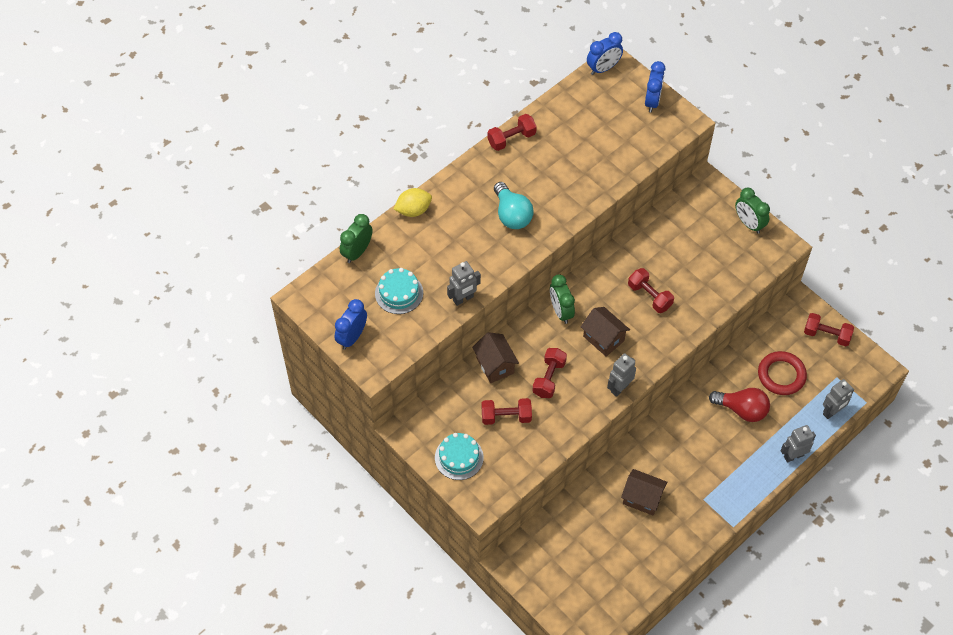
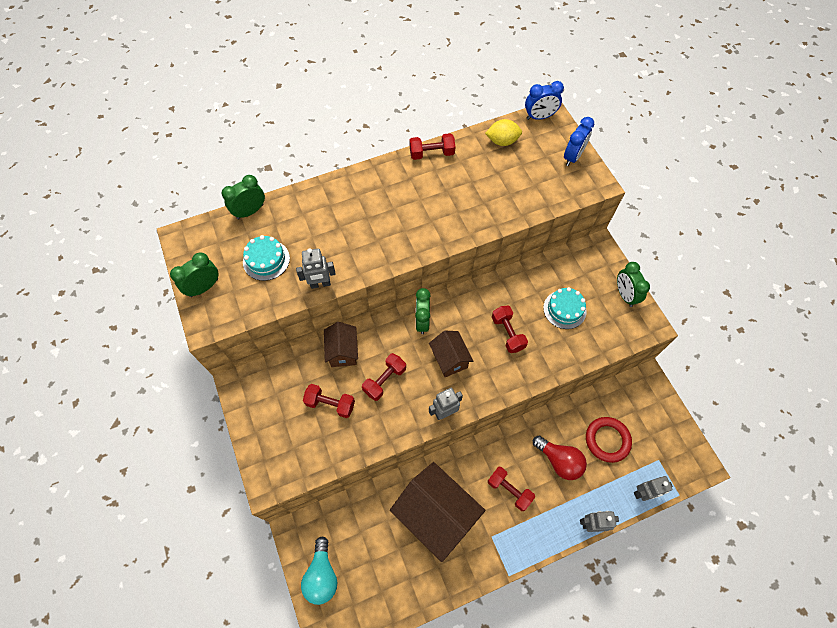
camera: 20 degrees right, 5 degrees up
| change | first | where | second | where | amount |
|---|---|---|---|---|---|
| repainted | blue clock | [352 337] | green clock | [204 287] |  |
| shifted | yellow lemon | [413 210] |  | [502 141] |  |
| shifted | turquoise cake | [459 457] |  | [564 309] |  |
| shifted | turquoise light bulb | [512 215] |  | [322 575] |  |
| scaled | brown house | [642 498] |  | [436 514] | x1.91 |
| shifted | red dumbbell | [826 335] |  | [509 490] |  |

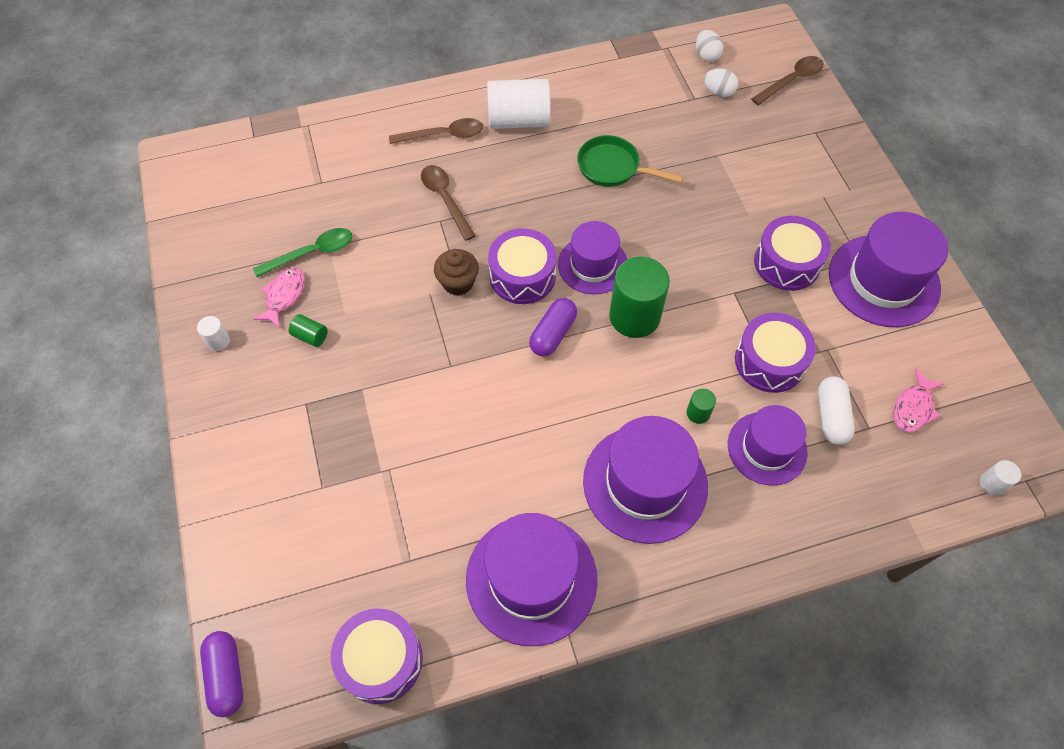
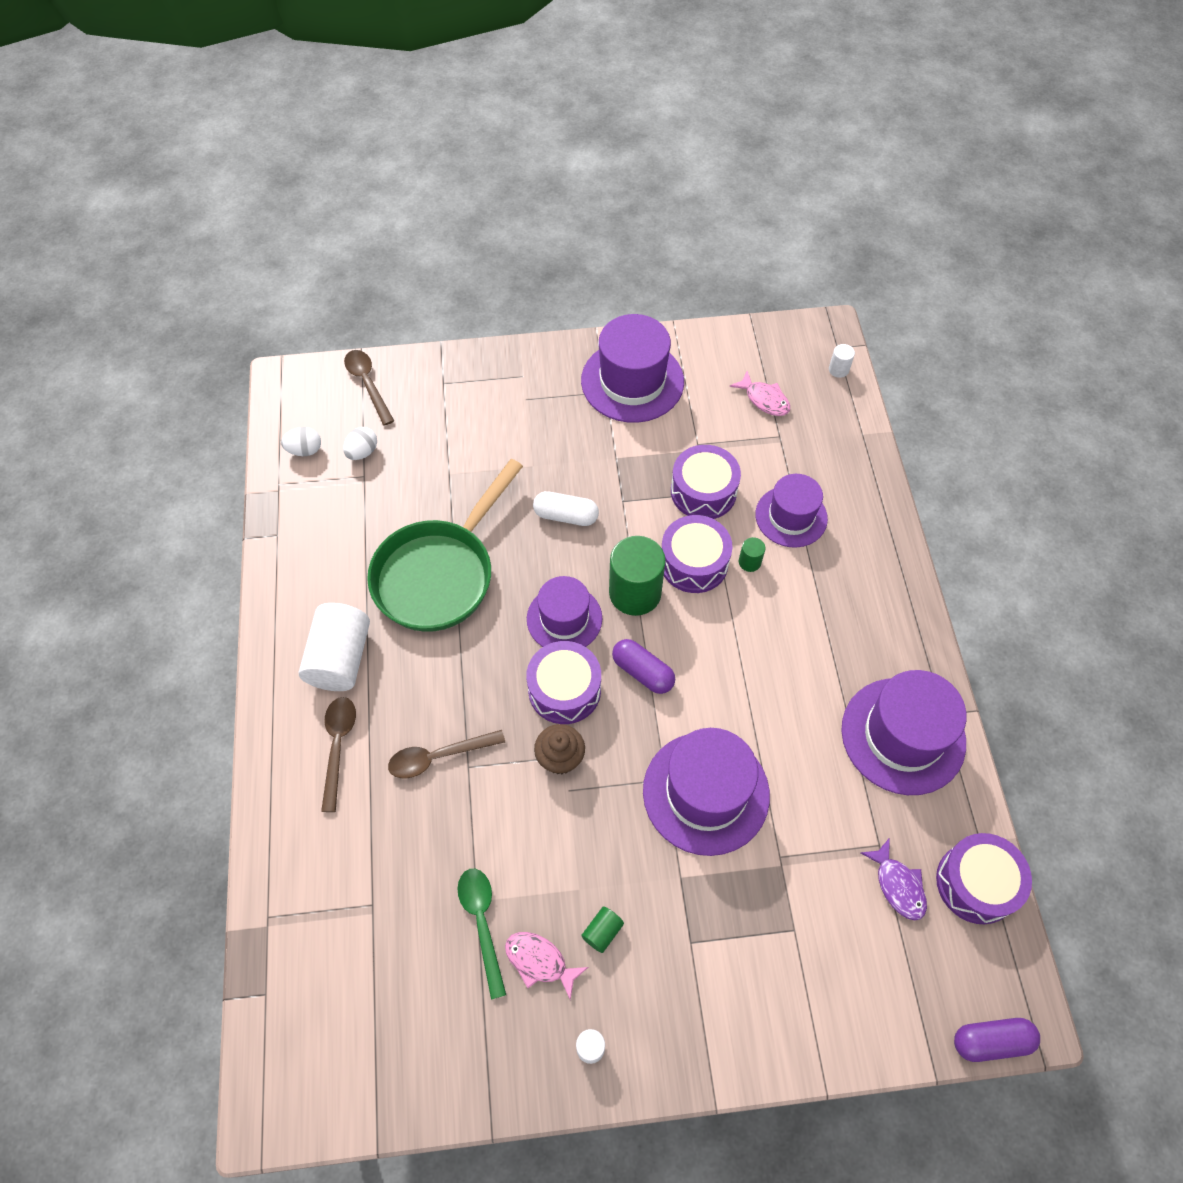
camera: 80 degrees left, 0 degrees up
| change | first | where | second | where | amount |
|---|---|---|---|---|---|
| scaled | green pan | [613 168] |  | [439 574] | x1.74 |
| shifted | purple hat | [645 483] |  | [706 793] |  |
| shifted | purple drum | [787 263] |  | [694 562] |  |
| shifted | white capsule | [831 416] |  | [566 516] |  |
| new |  |  | purple fish | [898 885] |  |

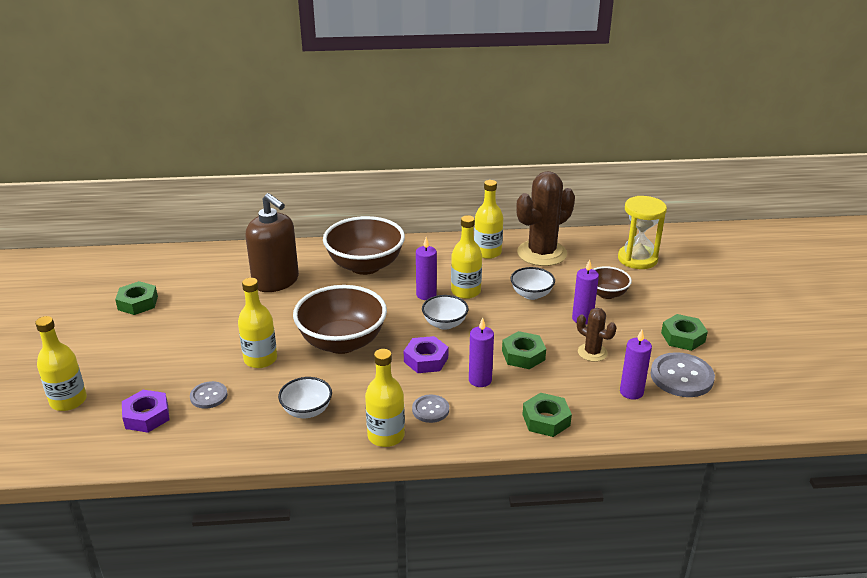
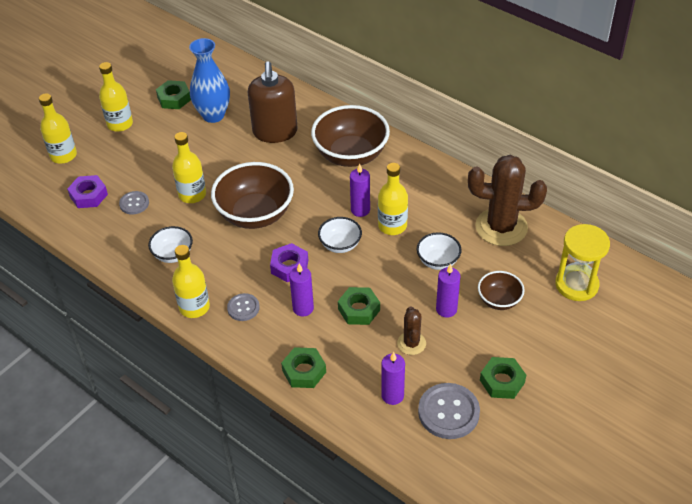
camera: 45 degrees right, 15 degrees up
| change | first | where | second | where | amount |
|---|---|---|---|---|---|
| shifted | yellow bottle | [487 252] |  | [120 124] |  |
| new |  |  | blue vase | [213 115] |  |

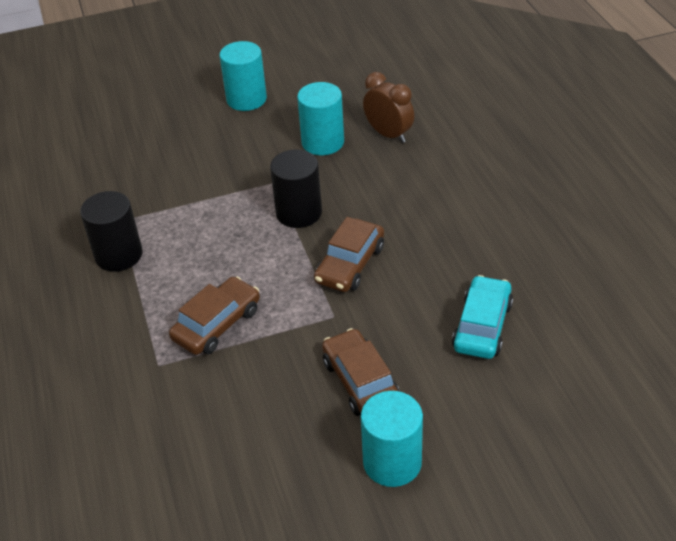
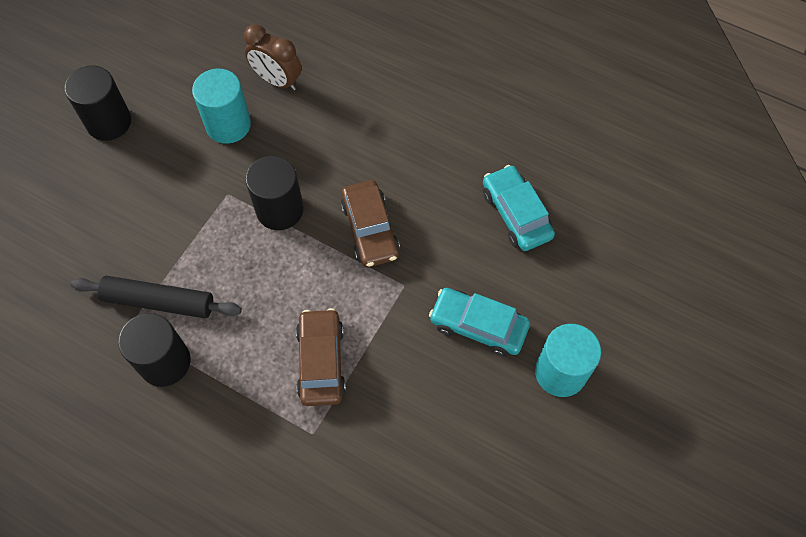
camera: 45 degrees left, 20 degrees up
| change | first | where | second | where | amount |
|---|---|---|---|---|---|
| repainted | turquoise cylinder | [246 99] | black cylinder | [109 122] |  |
| repainted | brown car | [361 382] | turquoise car | [478 326] |  |
| rotated | brown clock | [388 134] |  | [277 81] | 150 degrees counterclockwise |
| new |  |  | black rolling pin | [159 301] |  |

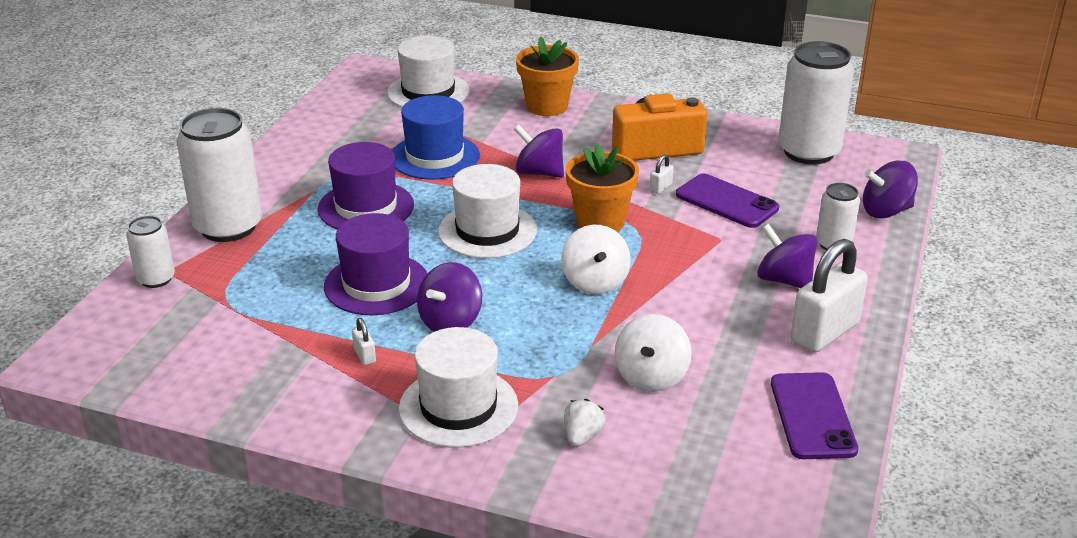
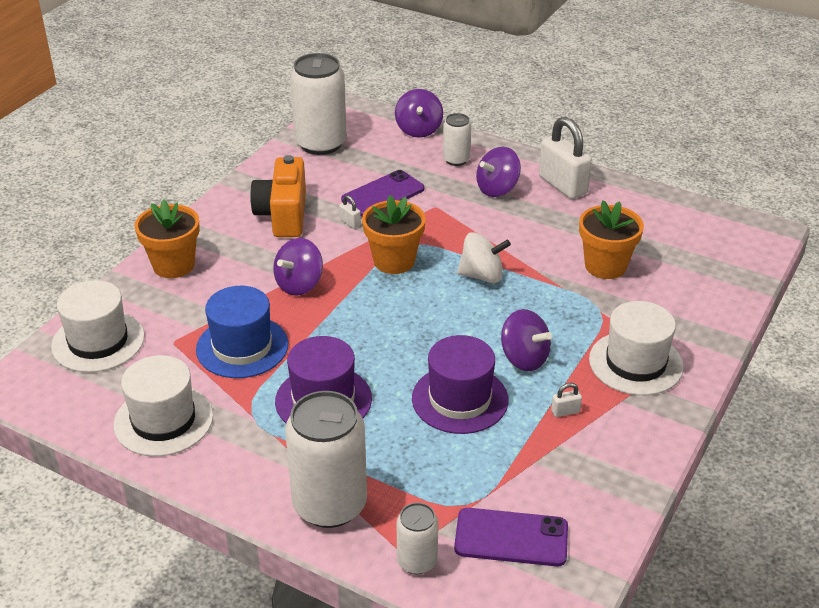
camera: 80 degrees left, 5 degrees up
| change | first | where | second | where | amount |
|---|---|---|---|---|---|
| shifted | white hat | [487 231] |  | [163 420] |  |
| gone | white strawberry | [582 436] |  |  |  |
| swapped | white spinning top | [651 376] | orange flower pot | [605 266] |  |
| shifted | purple phone | [812 416] |  | [511 537] |  |

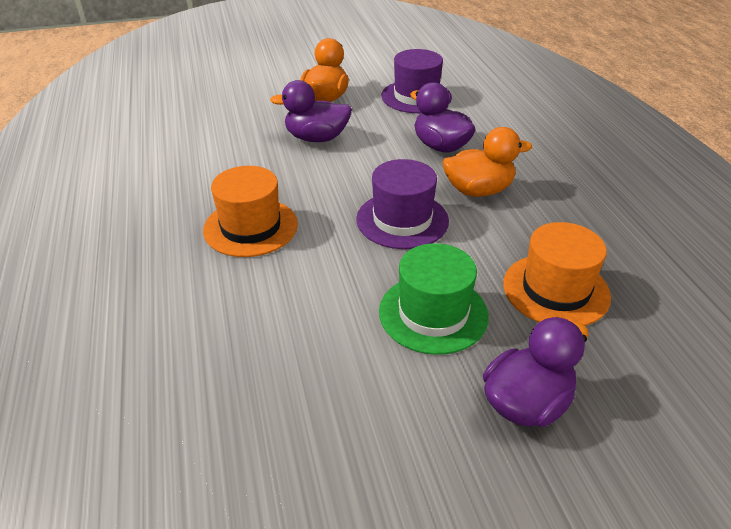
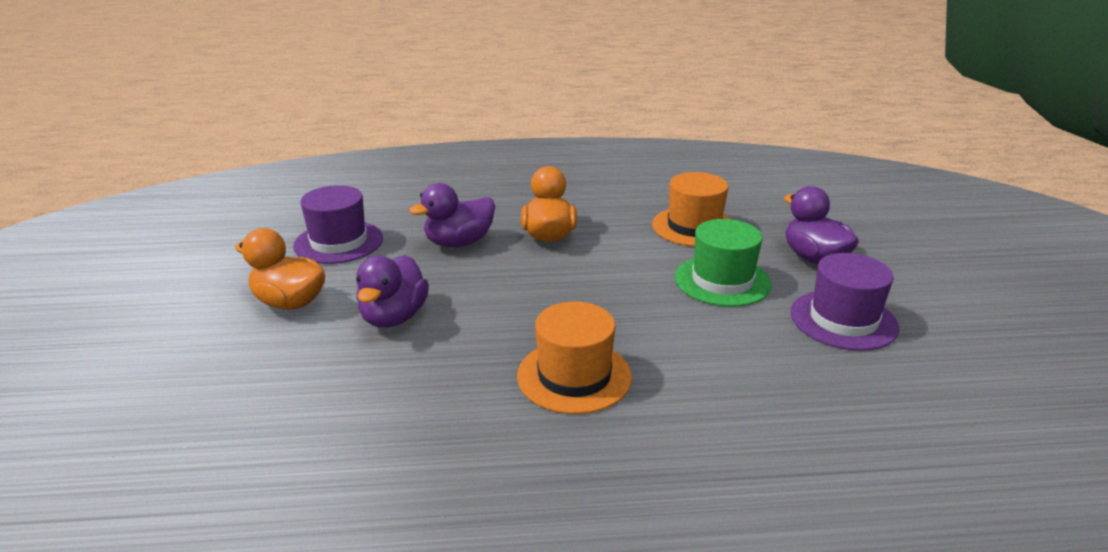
camera: 80 degrees left, 10 degrees down
| change | first | where | second | where | amount |
|---|---|---|---|---|---|
| shifted | purple hat | [402 220] |  | [843 320] |  |

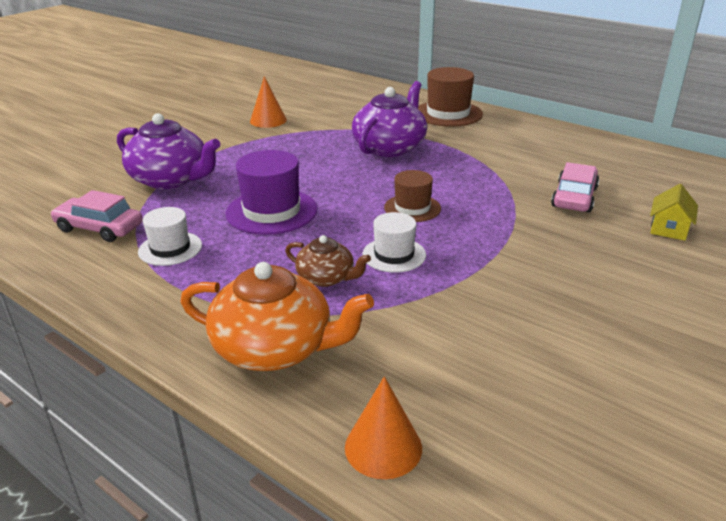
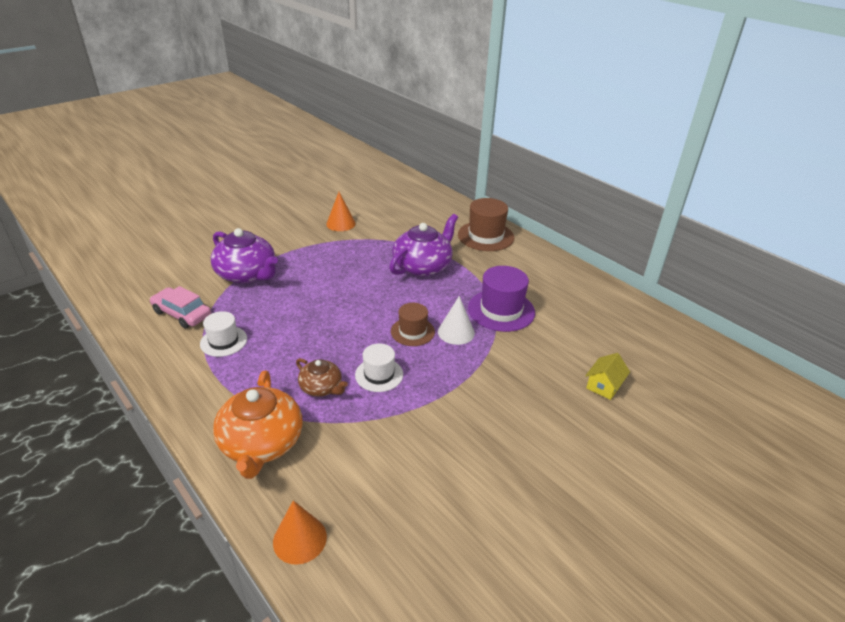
camera: 10 degrees right, 5 degrees up
| change | first | where | second | where | amount |
|---|---|---|---|---|---|
| rotated | orange teapot | [275 348] |  | [261 443] | 60 degrees clockwise |
| shifted | purple hat | [271 211] |  | [501 310] |  |
| gone | pink car | [574 197] |  |  |  |
| new |  |  | white cone | [456 332] |  |

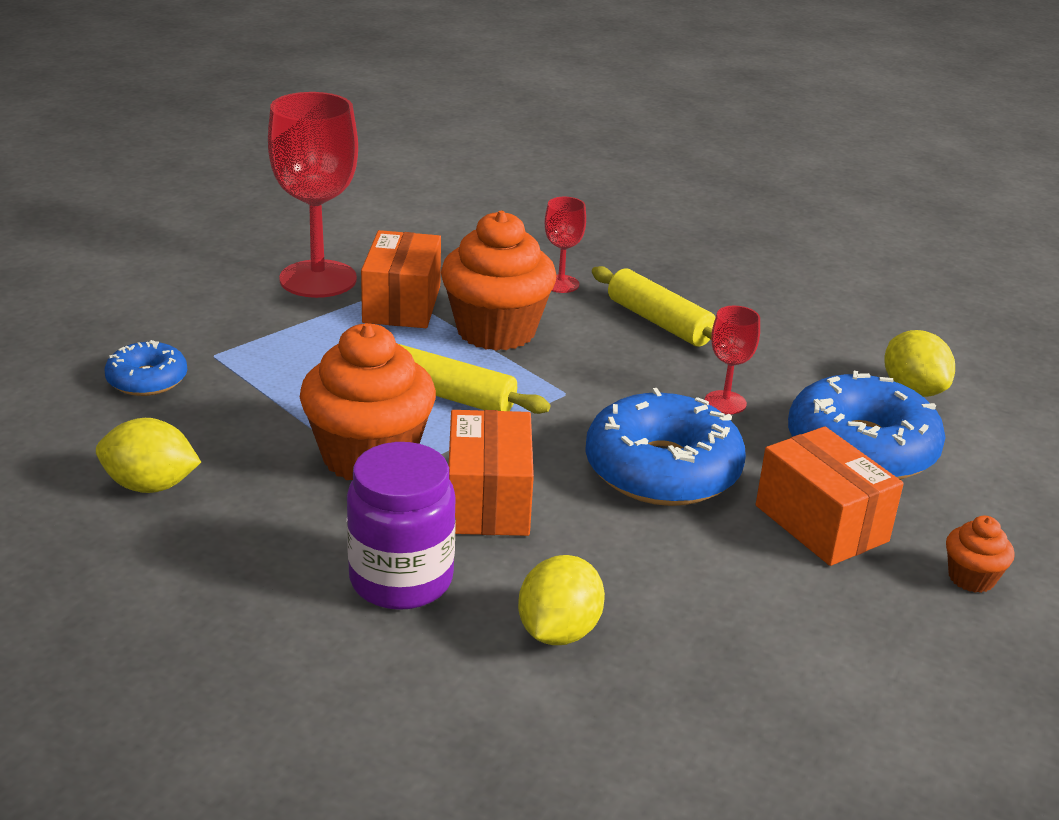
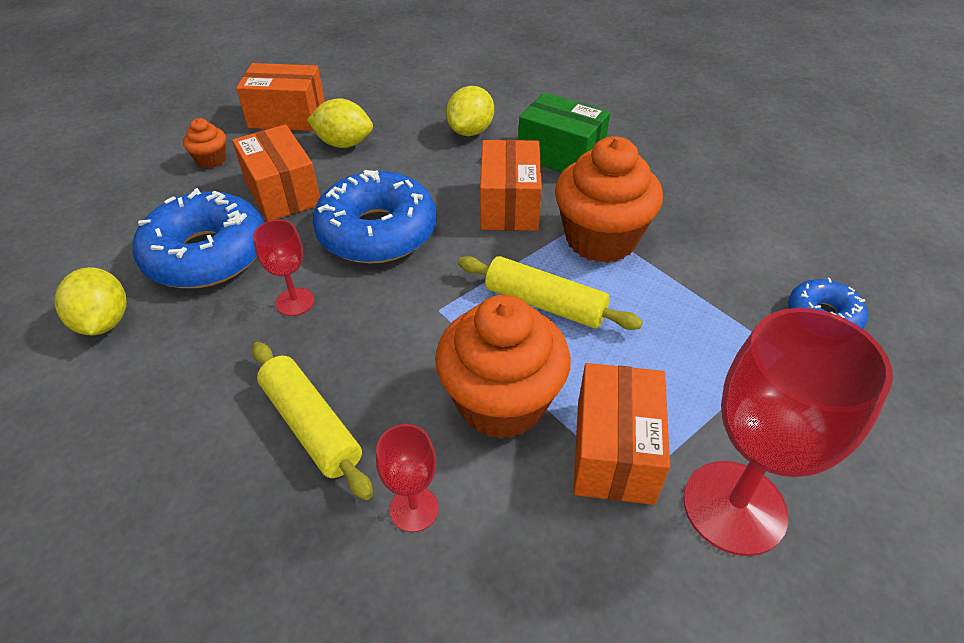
camera: 175 degrees left, 15 degrees up
| change | first | where | second | where | amount |
|---|---|---|---|---|---|
| shifted | yellow lemon | [150 485] |  | [344 144] |  |
| swapped | purple jar | [401 580] | green box | [561 155] |  |
| new |  |  | orange box | [287 116] |  |

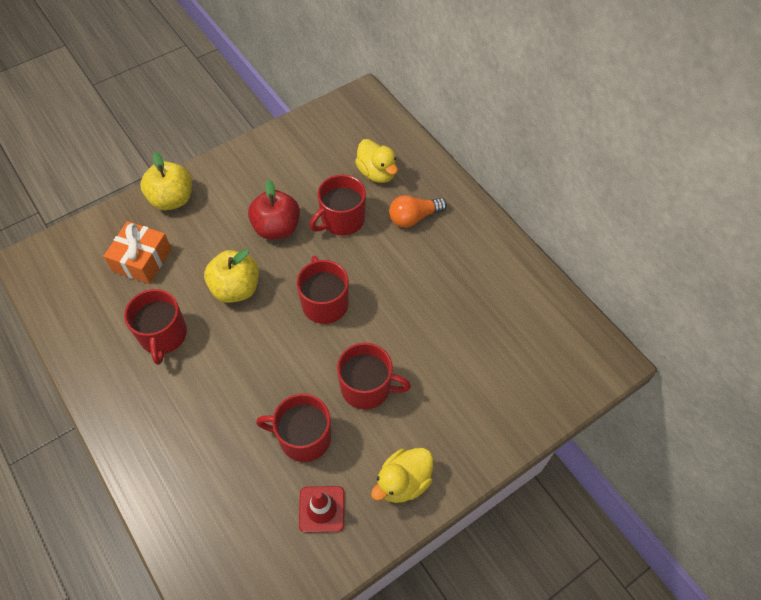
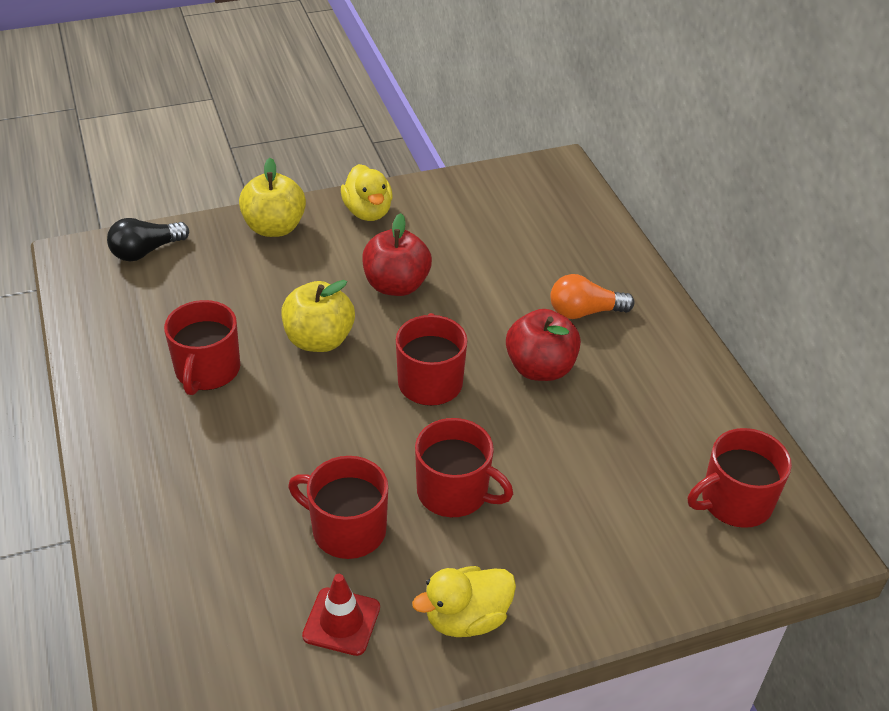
camera: 15 degrees right, 15 degrees down
| change | first | where | second | where | amount |
|---|---|---|---|---|---|
| gone | orange gift | [142 260] |  |  |  |
| shifted | red mug | [342 220] |  | [734 502] |  |
| shifted | yellow duck | [377 173] |  | [368 212] |  |
| new |  |  | black light bulb | [146 251] |  |
| new |  |  | red apple | [540 368] |  |

